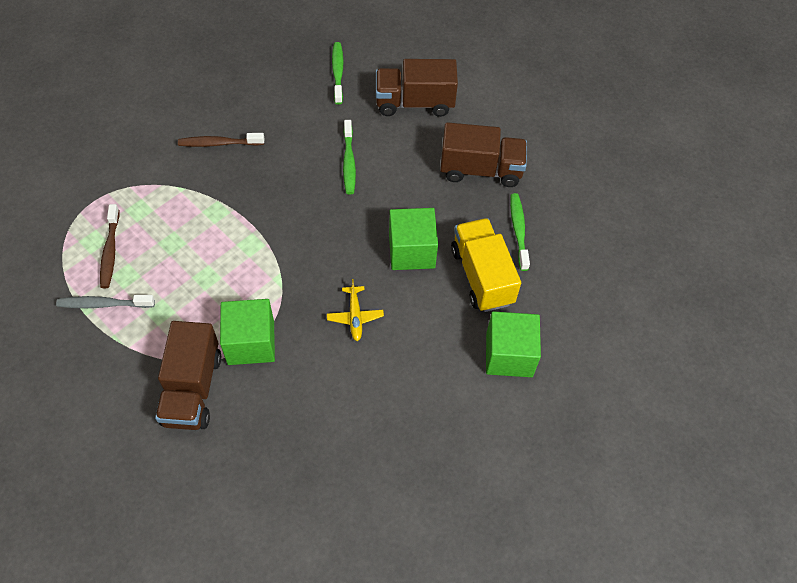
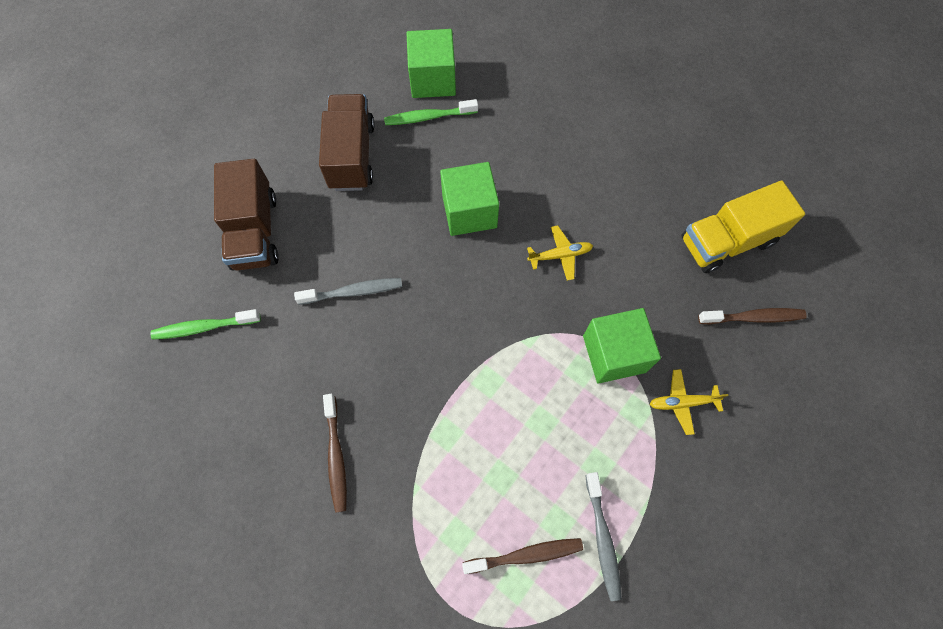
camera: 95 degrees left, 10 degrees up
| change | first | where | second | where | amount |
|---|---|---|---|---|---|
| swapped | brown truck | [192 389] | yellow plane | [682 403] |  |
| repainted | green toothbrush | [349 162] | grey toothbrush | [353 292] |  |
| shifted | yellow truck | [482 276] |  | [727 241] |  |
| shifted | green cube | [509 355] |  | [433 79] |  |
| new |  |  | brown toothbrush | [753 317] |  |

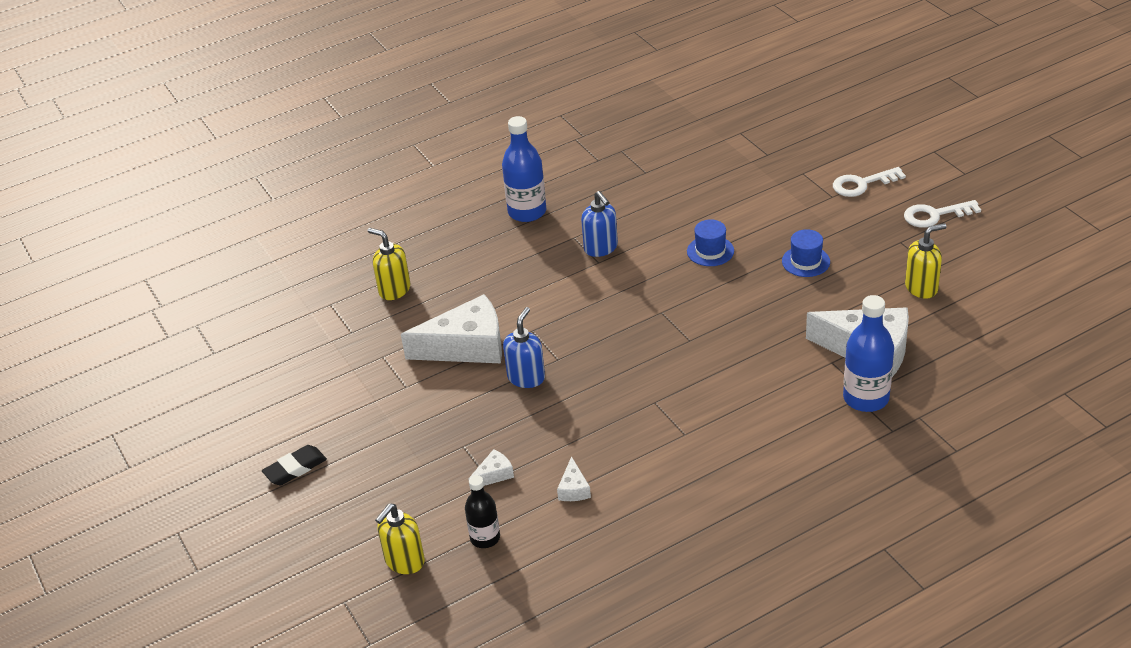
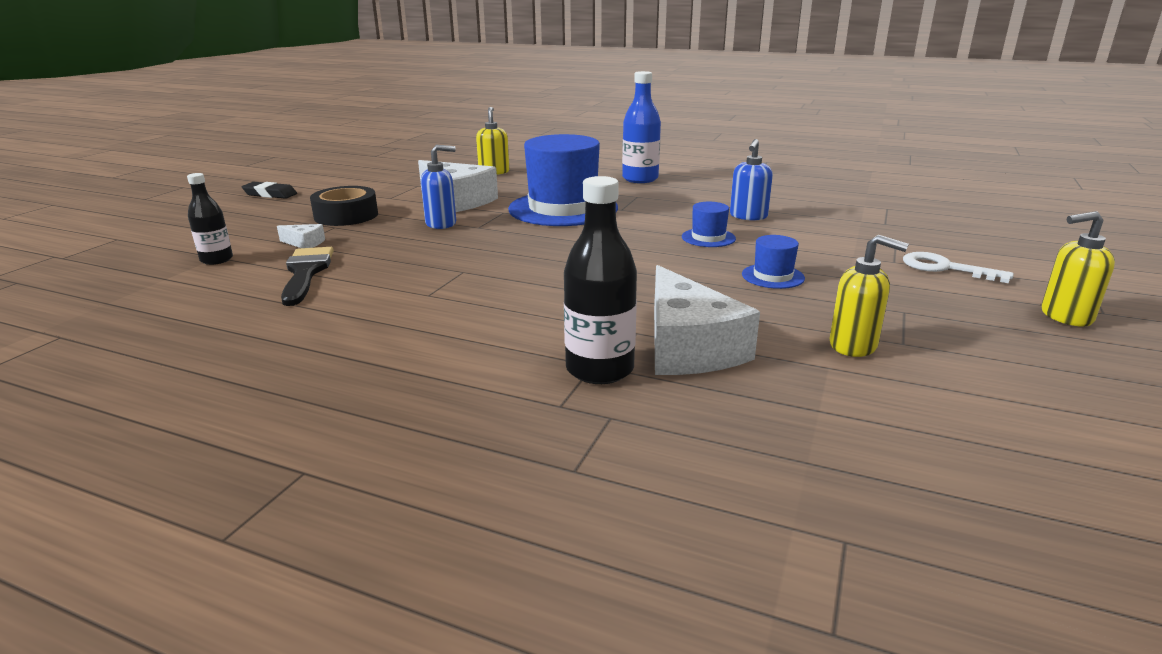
camera: 50 degrees right, 15 degrees down
| change | first | where | second | where | amount |
|---|---|---|---|---|---|
| shifted | yellow soap dispenser | [404 561] |  | [1065 316] |  |
| swapped | white cheese | [573 489] | black brush | [306 272] |  |
| shifted | blue soap dispenser | [601 248] |  | [748 216] |  |
| repainted | blue bottle | [866 398] | black bottle | [599 369] |  |
| gone | white key | [935 215] |  |  |  |
| new |  |  | black tape | [346 215] |  |
| new |  |  | blue hat | [563 209] |  |

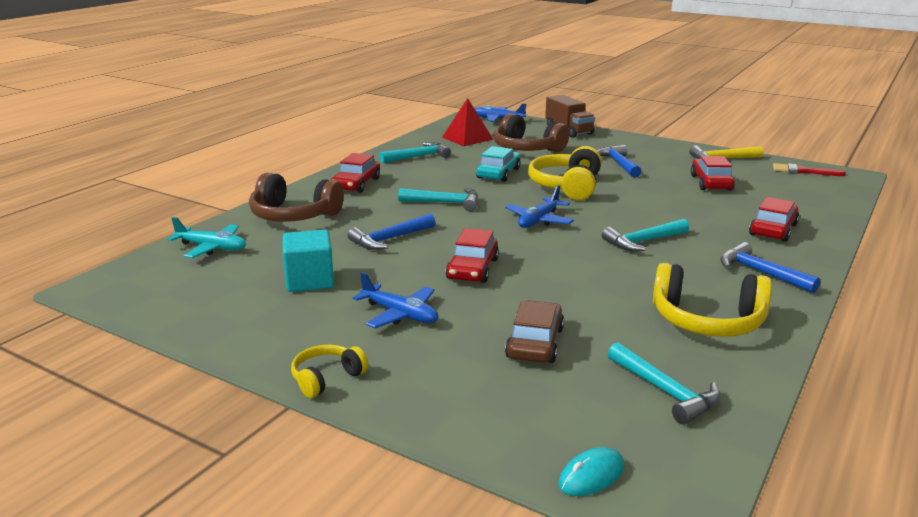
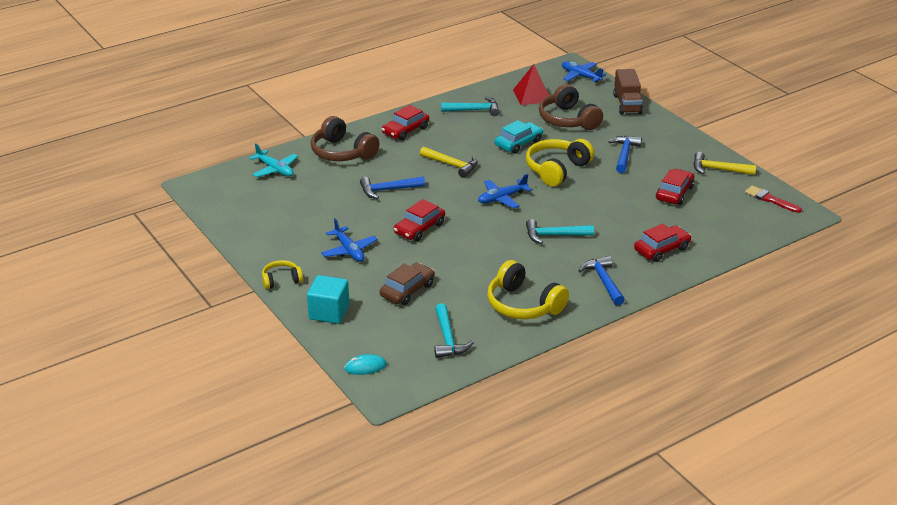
camera: 25 degrees right, 10 degrees up
| change | first | where | second | where | amount |
|---|---|---|---|---|---|
| shifted | turquoise cube | [310 280] |  | [329 312] |  |
| repainted | turquoise hammer | [445 203] | yellow hammer | [452 165] |  |

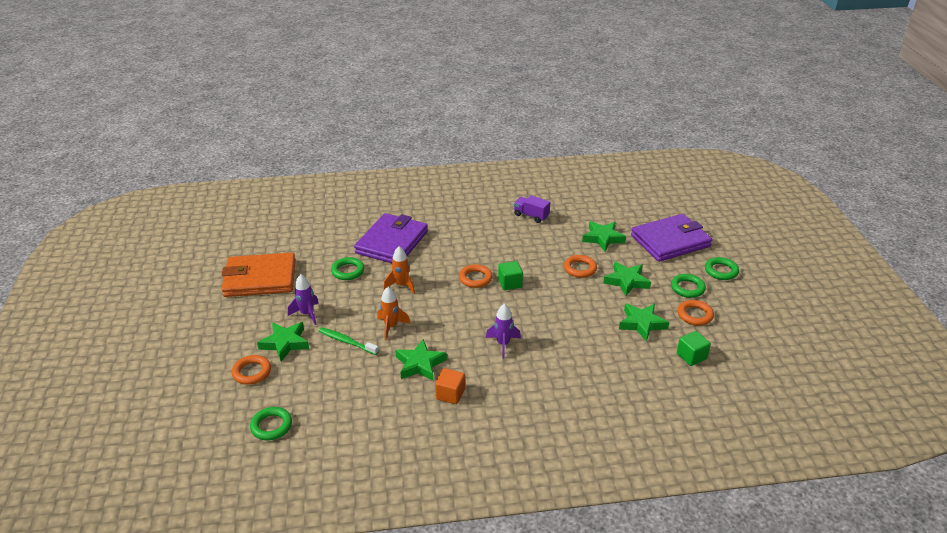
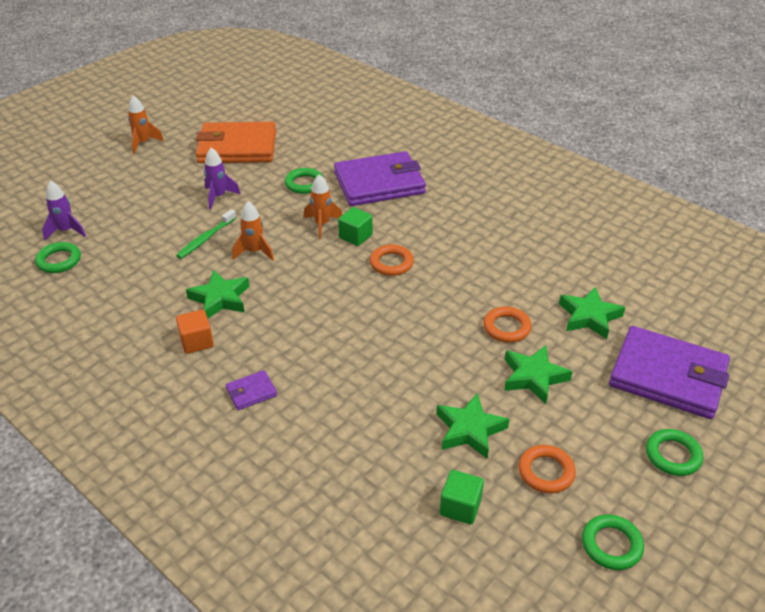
camera: 50 degrees right, 5 degrees up
| change | first | where | second | where | amount |
|---|---|---|---|---|---|
| rotated | orange wallet | [260 278] |  | [237 147] | 45 degrees counterclockwise |
| gone | orange ring | [252 372] |  |  |  |
| gone | green star | [285 343] |  |  |  |
| rotated | green toothbrush | [347 342] |  | [206 239] | 135 degrees counterclockwise |
| shifted | purple rocket | [503 344] |  | [66 231] |  |
| shifted | green cube | [510 283] |  | [355 236] |  |
| gone | purple truck | [531 216] |  |  |  |
| shifted | green ring | [687 288] |  | [611 545] |  |
| new |  |  | orange rocket | [143 143] |  |
| new |  |  | purple wallet | [251 392] |  |

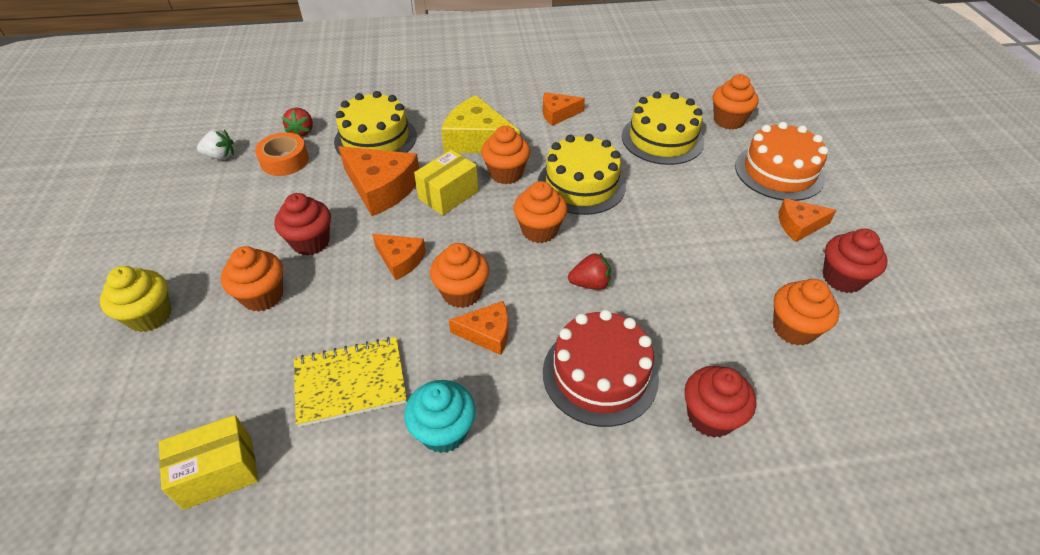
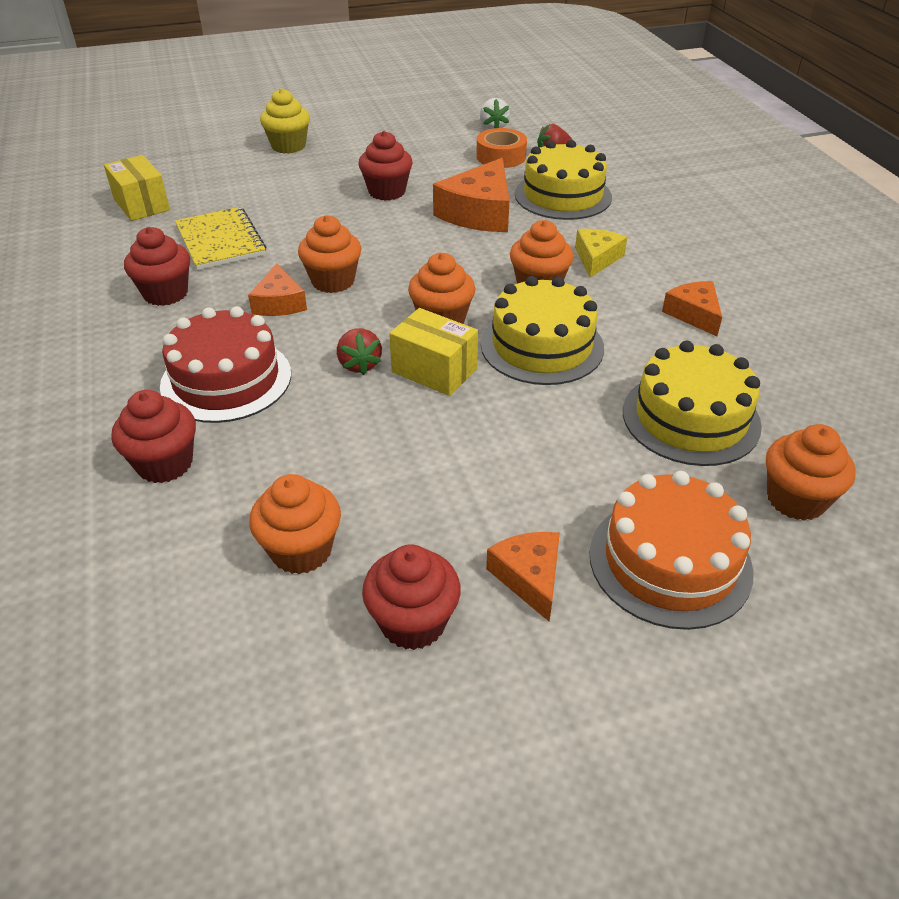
camera: 80 degrees right, 5 degrees down
| change | first | where | second | where | amount |
|---|---|---|---|---|---|
| gone | orange cupcake | [263 296] |  |  |  |
| gone | orange cheese | [400 260] |  |  |  |
| repainted | turquoise cupcake | [443 431] | red cupcake | [165 293] |  |
| shifted | yellow box | [448 195] |  | [434 370] |  |
| scaled | yellow cheese | [477 140] |  | [597 258] | x0.58 |

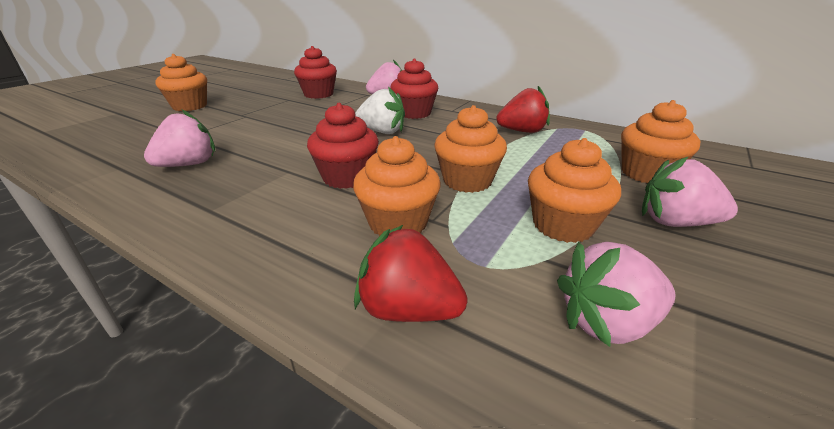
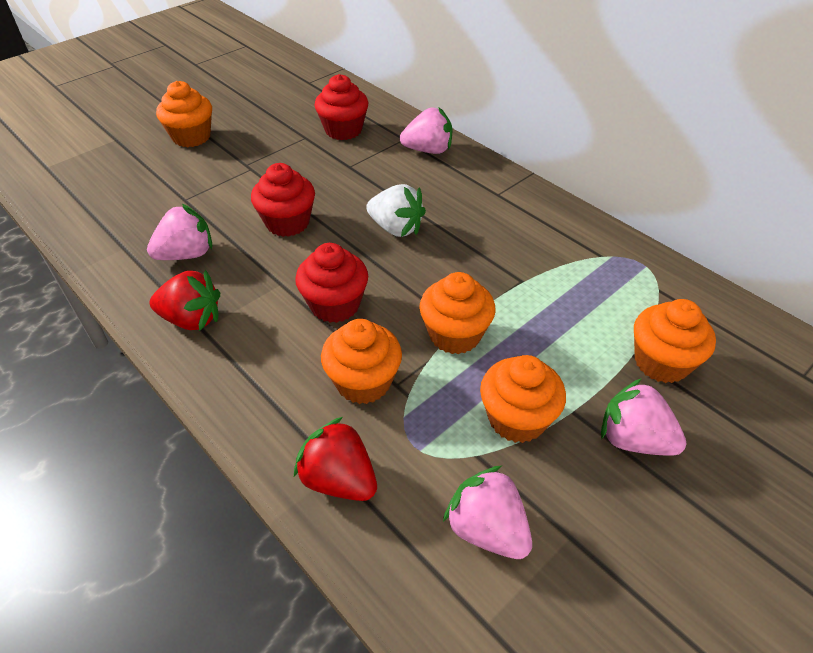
camera: 15 degrees right, 15 degrees up
| change | first | where | second | where | amount |
|---|---|---|---|---|---|
| shifted | red cupcake | [414 113] |  | [287 223] |  |
| shifted | red strawberry | [522 131] |  | [192 319] |  |
| rotated | pink strawberry | [606 323] |  | [487 529] | 45 degrees clockwise |

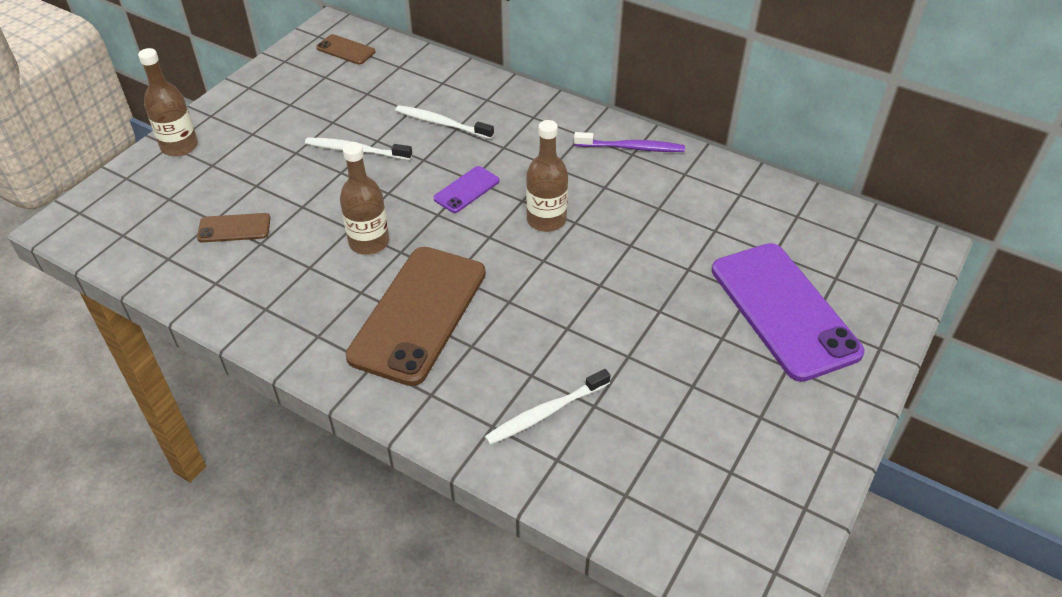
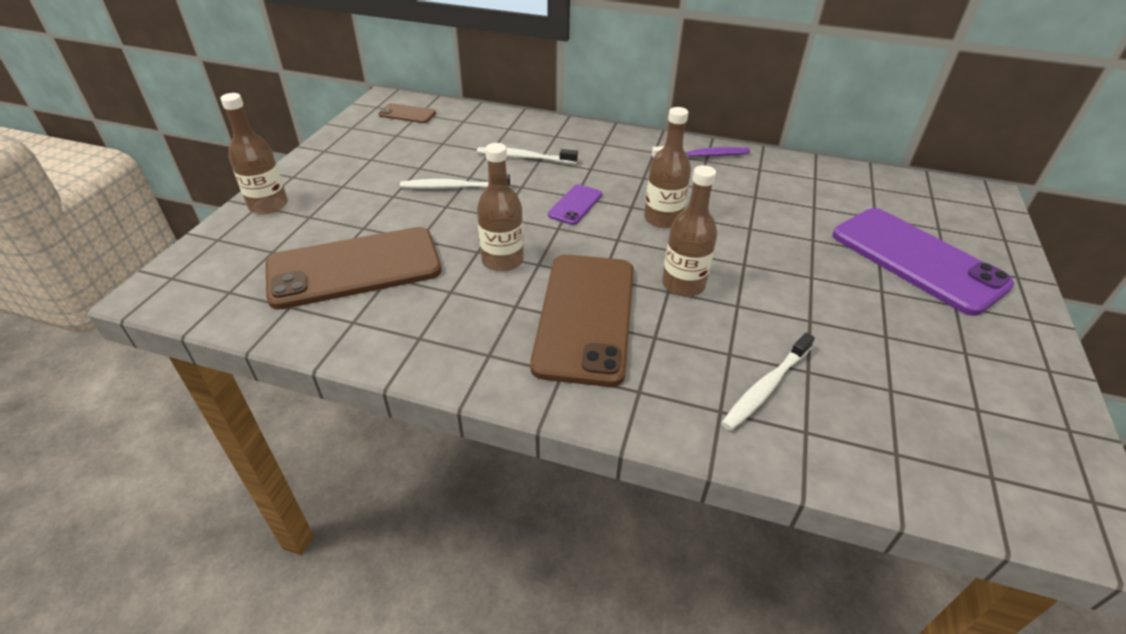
camera: 15 degrees left, 5 degrees down
| change | first | where | second | where | amount |
|---|---|---|---|---|---|
| scaled | brown phone | [234 228] |  | [354 268] | x2.22 |
| new |  |  | brown bottle | [683 284] |  |

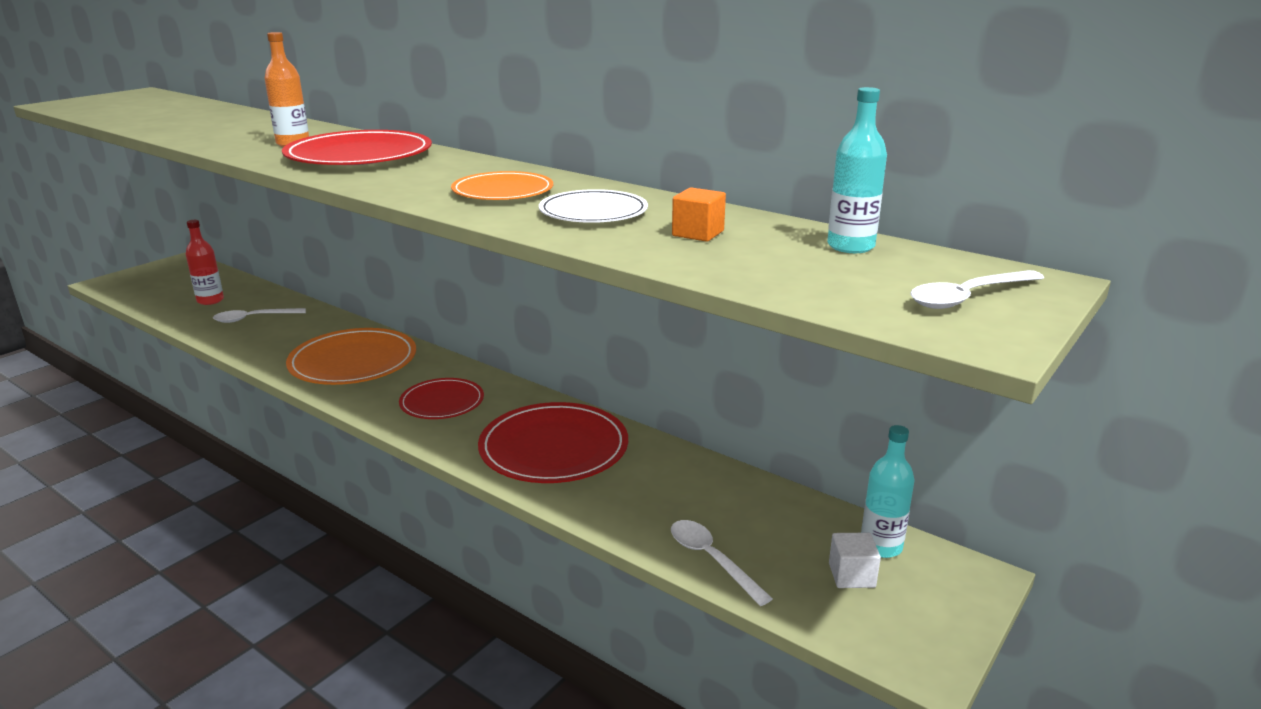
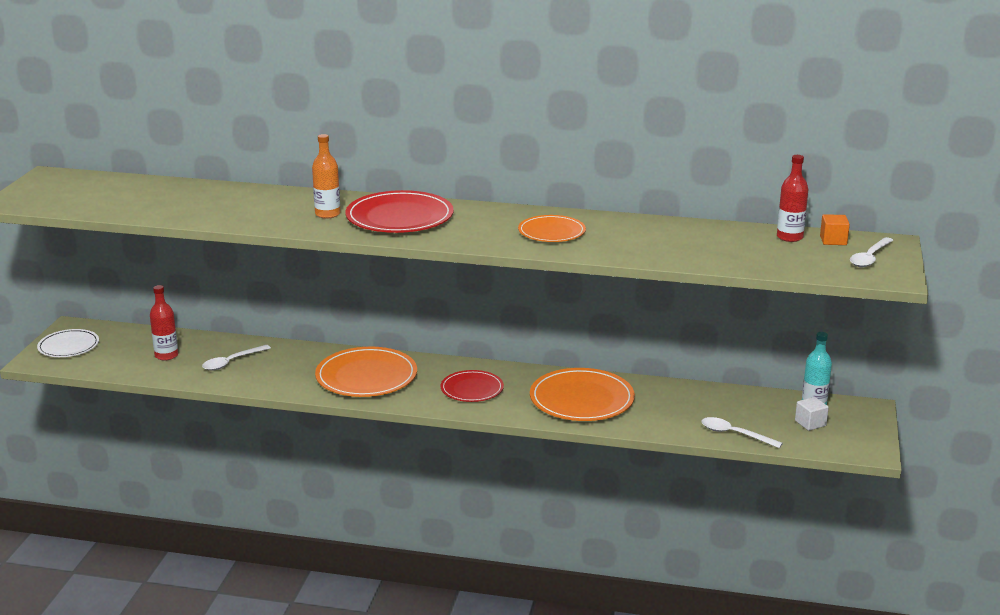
camera: 25 degrees left, 0 degrees up
| change | first | where | second | where | amount |
|---|---|---|---|---|---|
| repainted | red plate | [554 448] | orange plate | [581 399] |  |
| shifted | white plate | [593 212] |  | [68 346] |  |
| shifted | orange cube | [698 233] |  | [833 240] |  |
| repainted | turquoise bottle | [850 246] | red bottle | [789 237] |  |

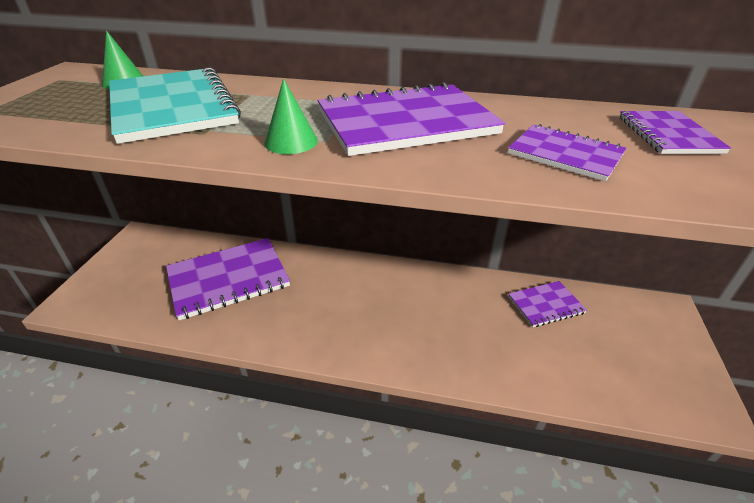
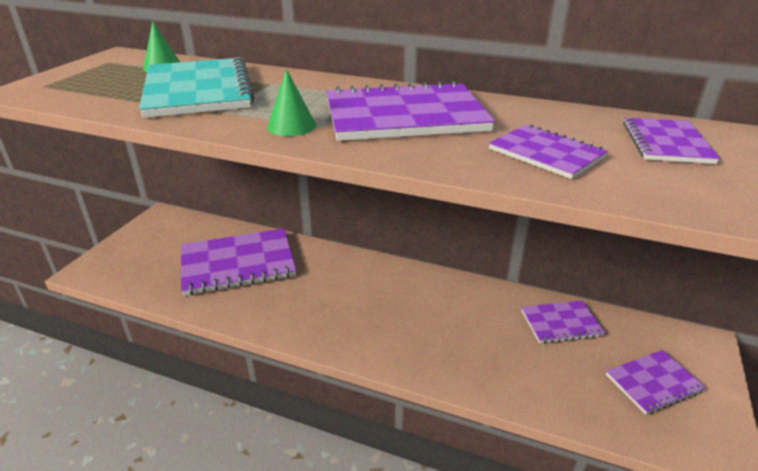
camera: 10 degrees right, 5 degrees down
| change | first | where | second | where | amount |
|---|---|---|---|---|---|
| new |  |  | purple notebook | [653 383] |  |

